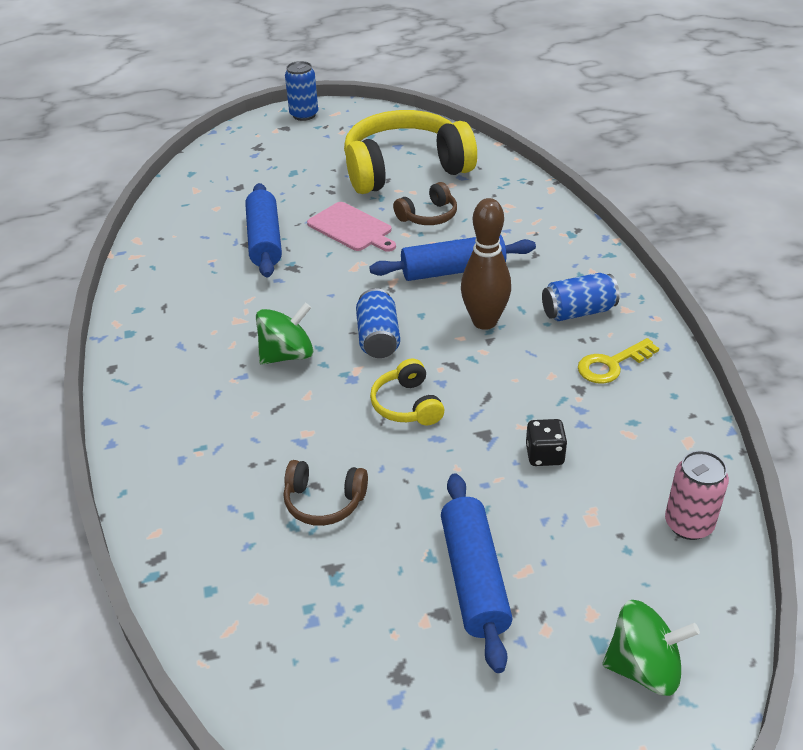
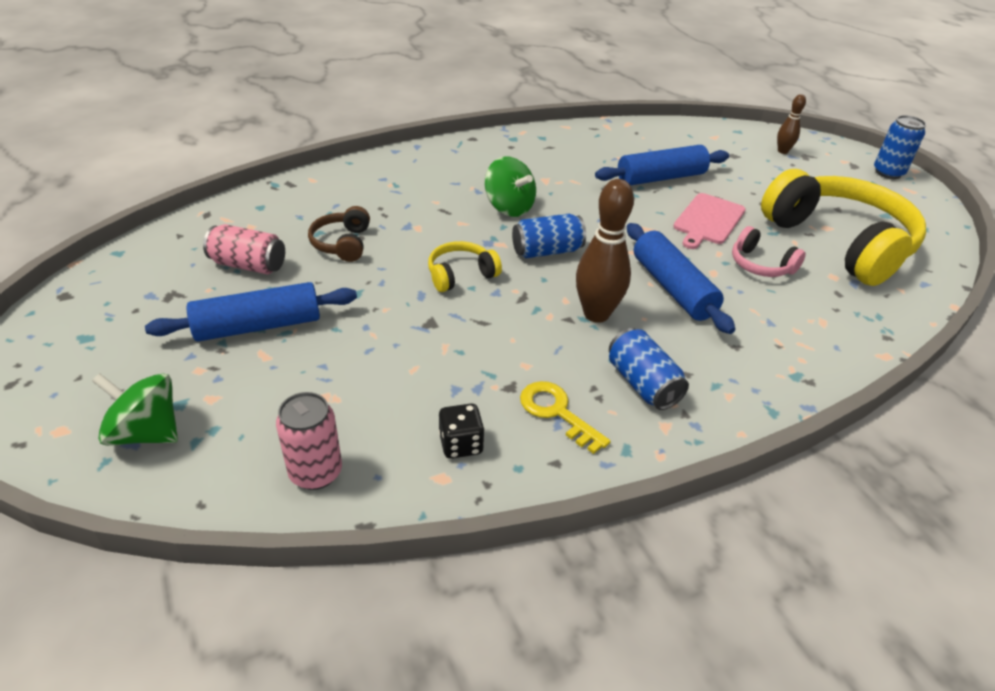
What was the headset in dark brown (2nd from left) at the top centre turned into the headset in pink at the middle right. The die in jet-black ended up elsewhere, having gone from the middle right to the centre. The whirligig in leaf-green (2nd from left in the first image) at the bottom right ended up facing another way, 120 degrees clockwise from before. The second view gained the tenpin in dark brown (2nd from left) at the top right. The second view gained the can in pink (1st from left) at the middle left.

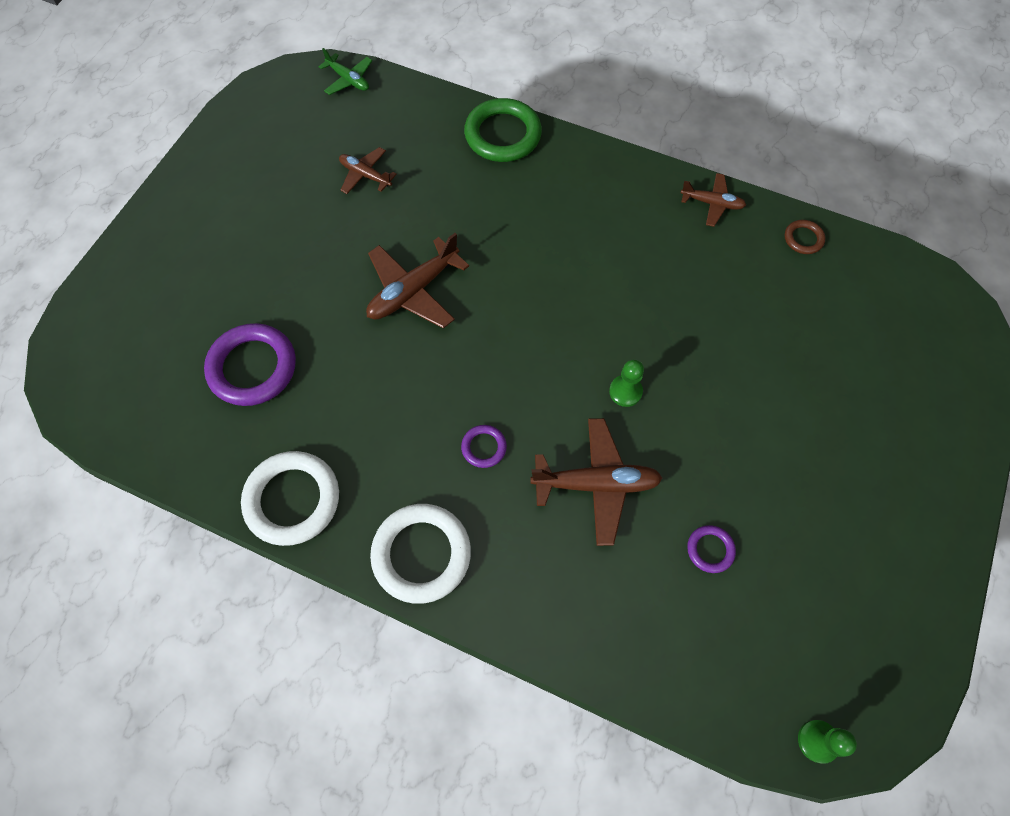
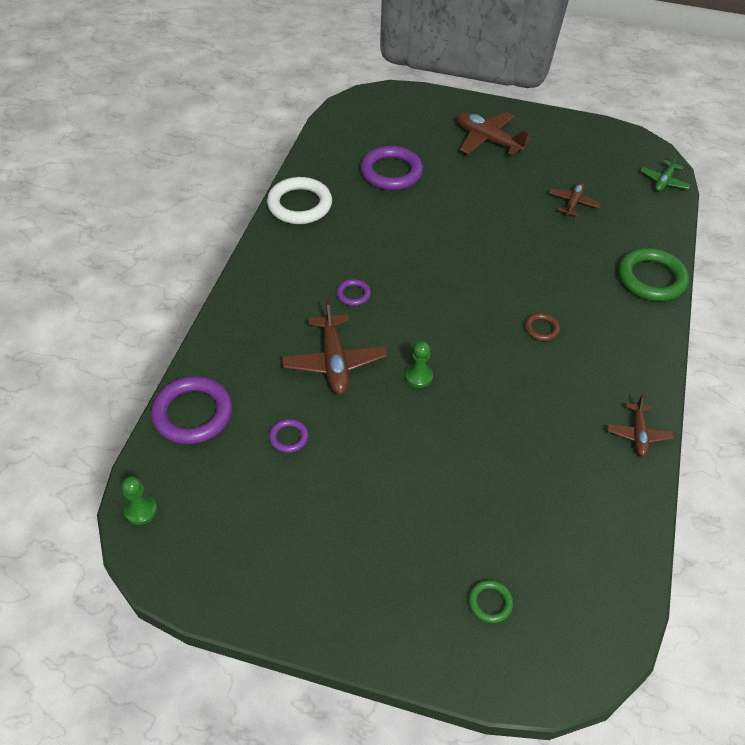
The torus in dark brown ended up elsewhere, having gone from the top right to the middle right. The toy plane in dark brown (2nd from left) ended up elsewhere, having gone from the centre to the top centre. The second view lost the torus in white (2nd from left) at the bottom centre. The second view gained the torus in violet (1st from left) at the middle left. The second view gained the torus in leaf-green (1st from left) at the bottom centre.

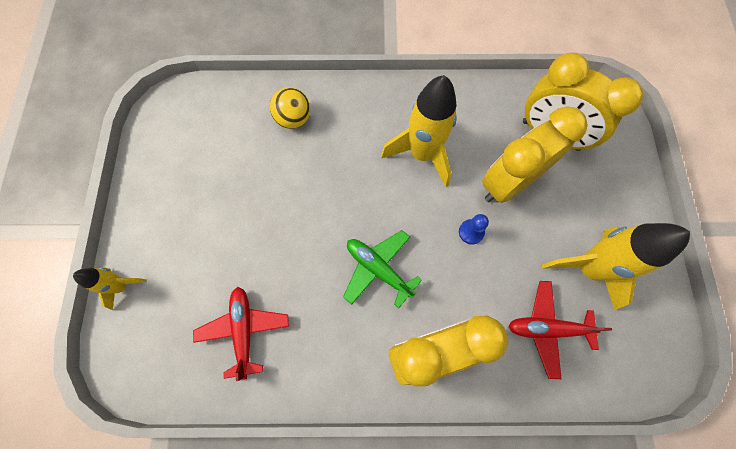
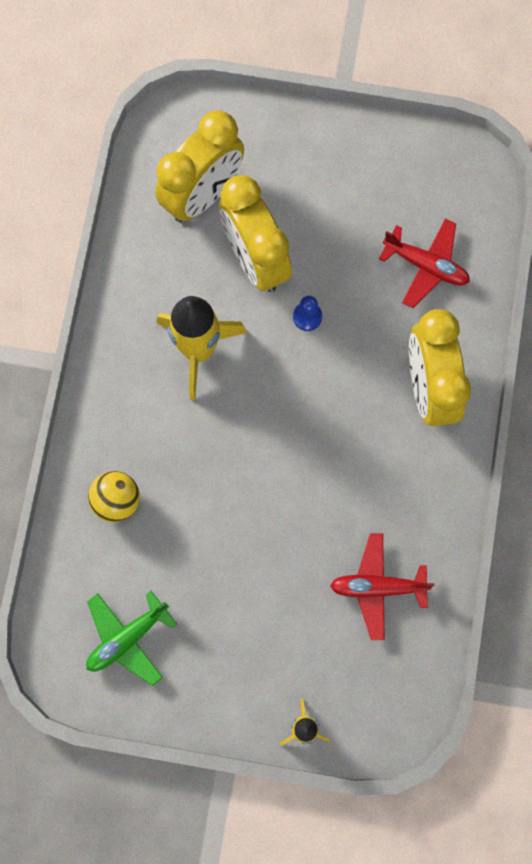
The second view lost the rocket in yellow (3rd from left) at the middle right. The toy plane in leaf-green ended up elsewhere, having gone from the centre to the bottom left. The toy plane in red (2nd from left) at the bottom right ended up facing another way, 75 degrees counterclockwise from before.

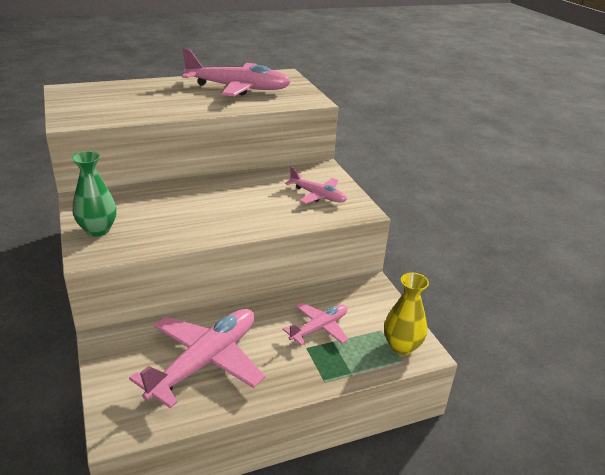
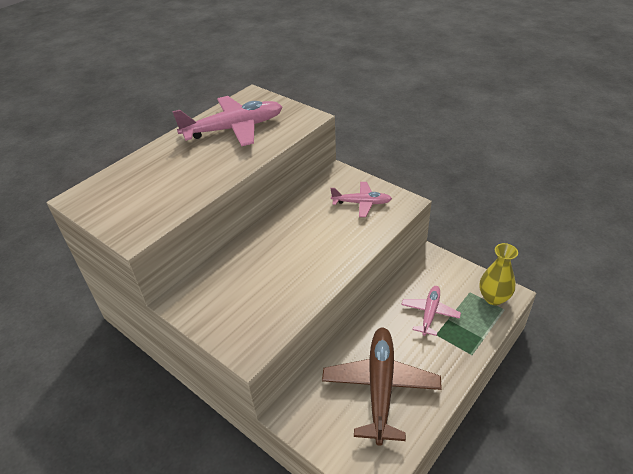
The second view lost the vase in leaf-green at the middle left. What was the toy plane in pink (1st from left) at the bottom left turned into the toy plane in dark brown at the bottom centre.

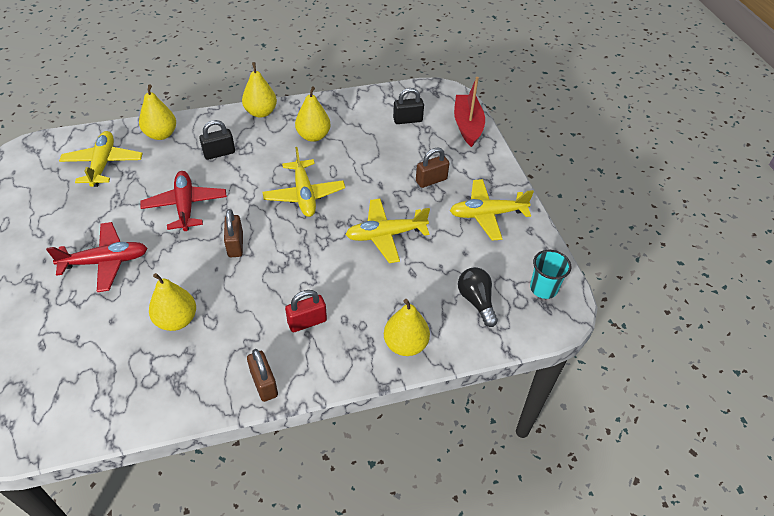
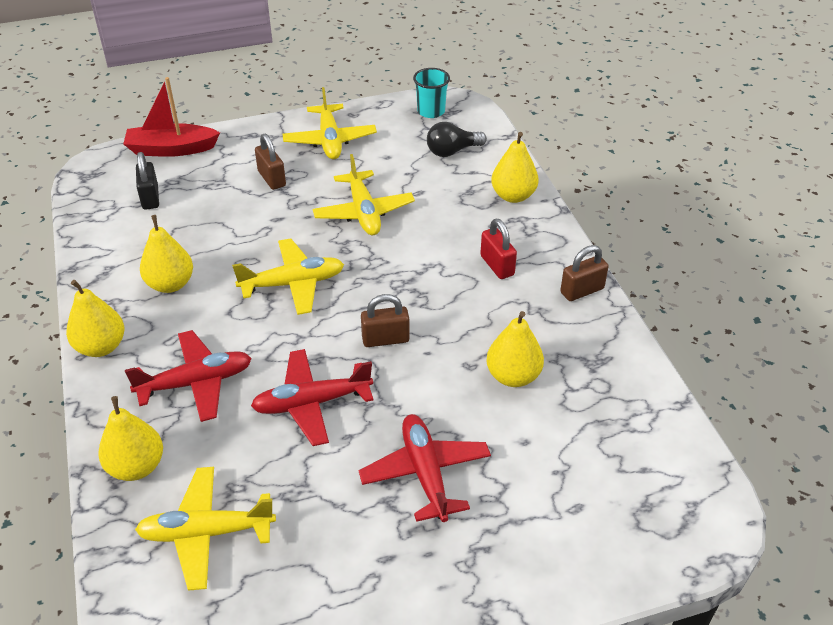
Where the small lock in jet-black (1st from left) stood at the top left, the toy plane in red (1st from left) came to stand at the middle left.

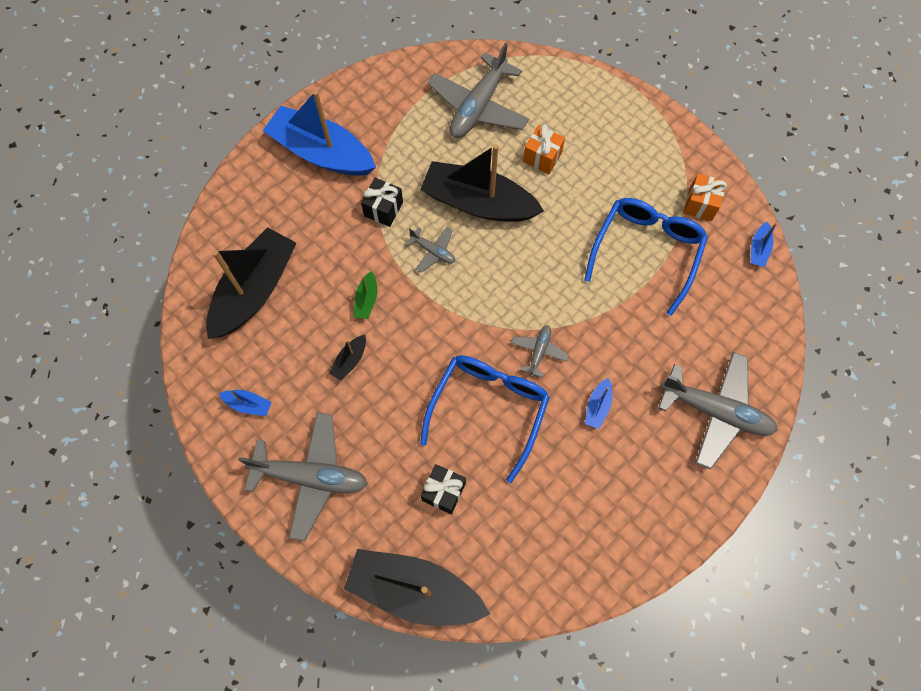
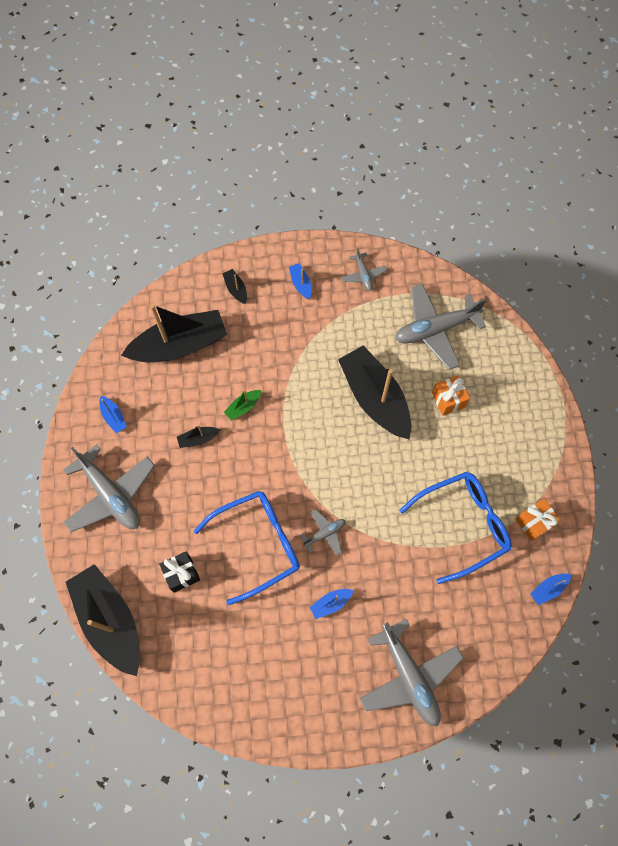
The size of the boat in royal blue (2nd from left) at the top centre changed by a factor of 0.40. The second view lost the wrapped gift in jet-black (1st from left) at the top centre. The toy plane in ash-grey (2nd from left in the first image) ended up elsewhere, having gone from the centre to the top centre. The second view gained the boat in jet-black (4th from left) at the centre.

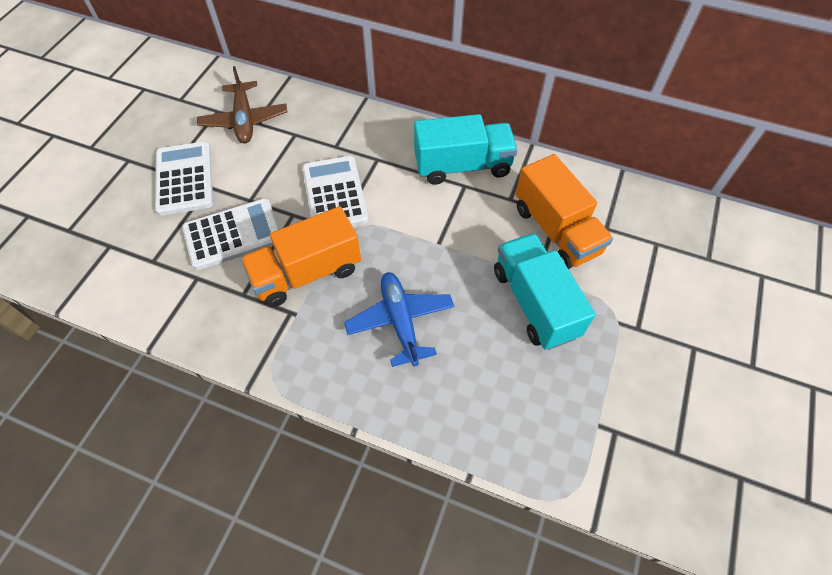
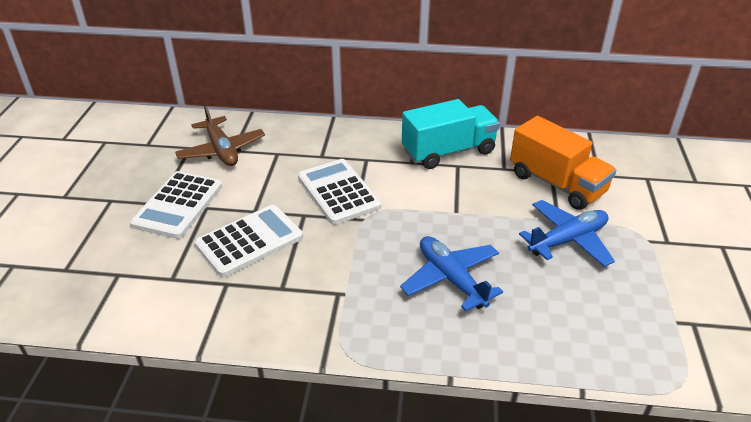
The pocket calculator in white (1st from left) at the top left ended up facing another way, 135 degrees counterclockwise from before. The second view lost the lorry in orange (1st from left) at the centre. Where the lorry in aqua (2nd from left) stood at the centre, the toy plane in royal blue (2nd from left) came to stand at the middle right.

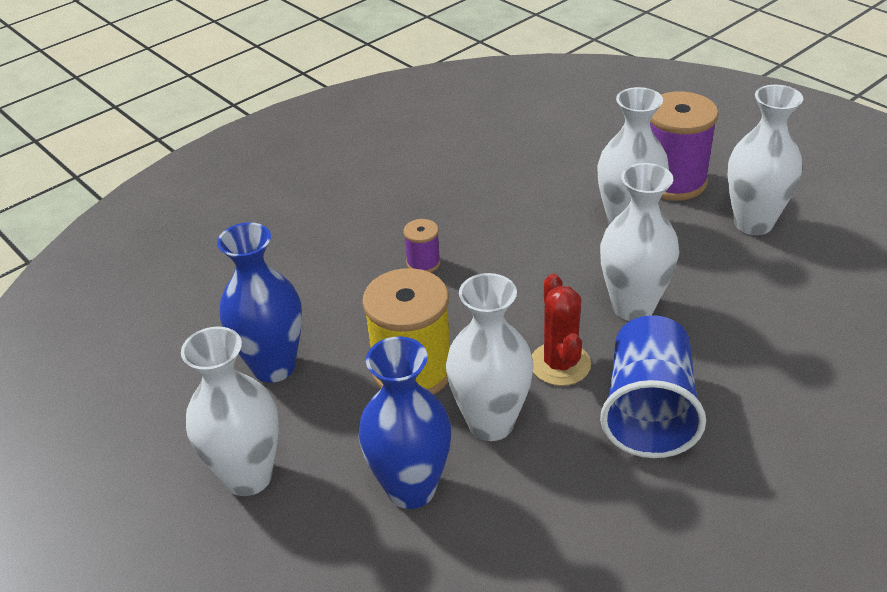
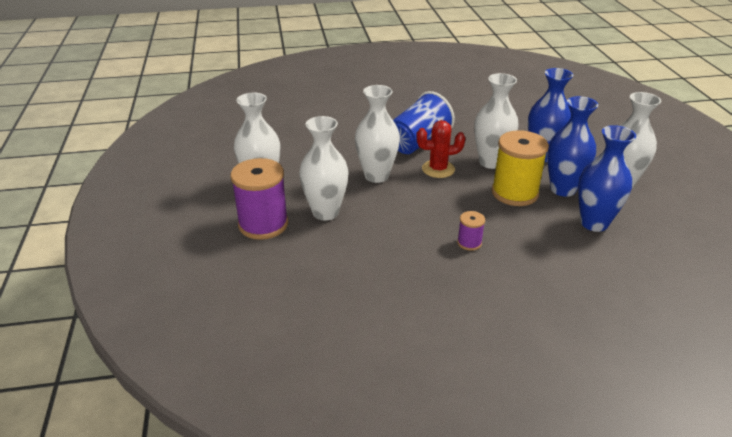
The saguaro cactus in red at the centre ended up facing another way, 60 degrees clockwise from before. The second view gained the vase in royal blue (2nd from left) at the middle right.

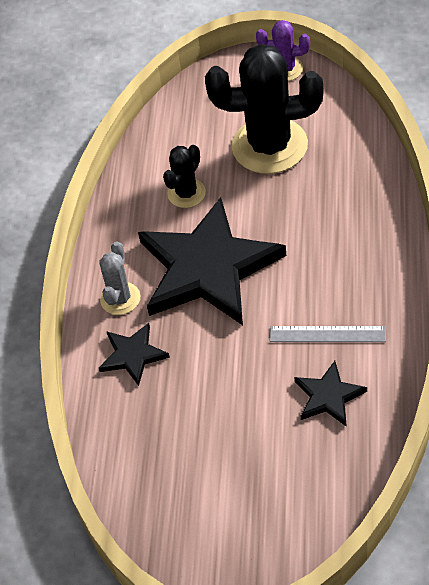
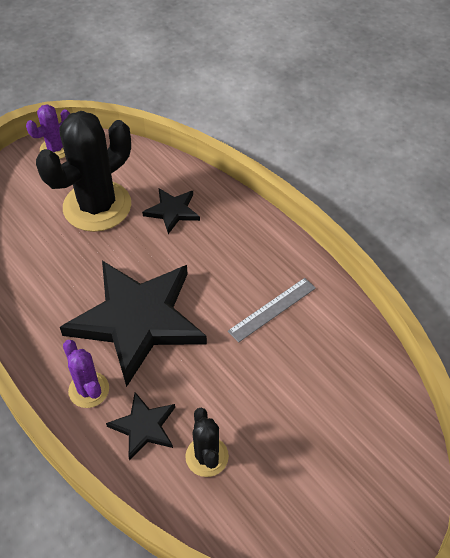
The saguaro cactus in jet-black (1st from left in the first image) ended up elsewhere, having gone from the top centre to the bottom centre. What was the saguaro cactus in ash-grey at the middle left turned into the saguaro cactus in violet (2nd from left) at the bottom left. The star in jet-black (3rd from left) ended up elsewhere, having gone from the bottom right to the centre.

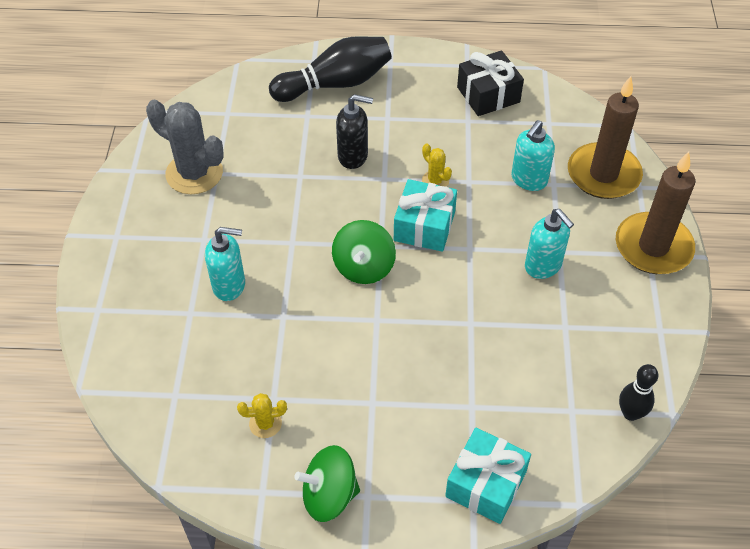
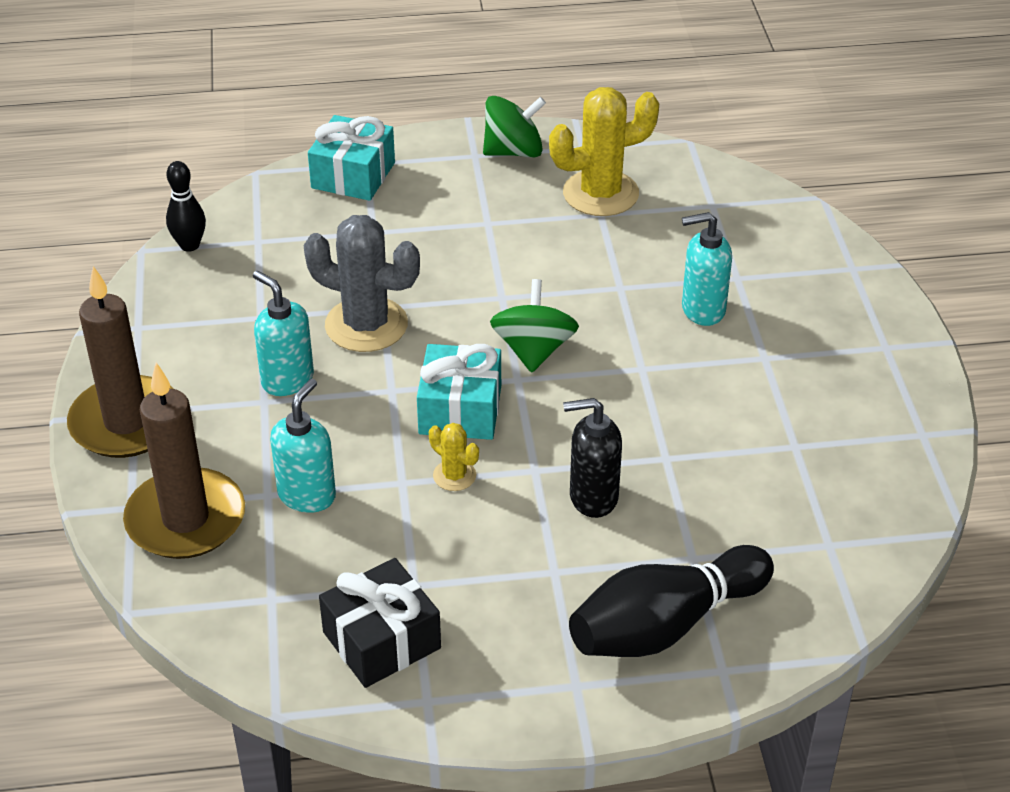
The saguaro cactus in ash-grey ended up elsewhere, having gone from the top left to the centre. The size of the saguaro cactus in yellow (1st from left in the first image) at the bottom centre changed by a factor of 2.09.

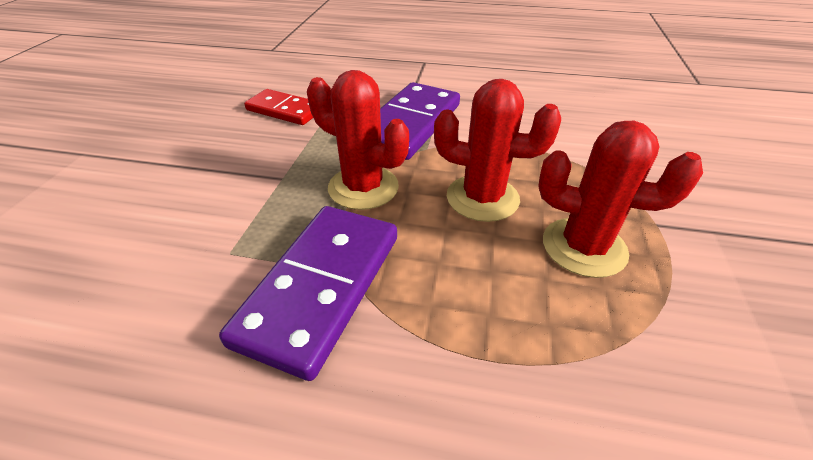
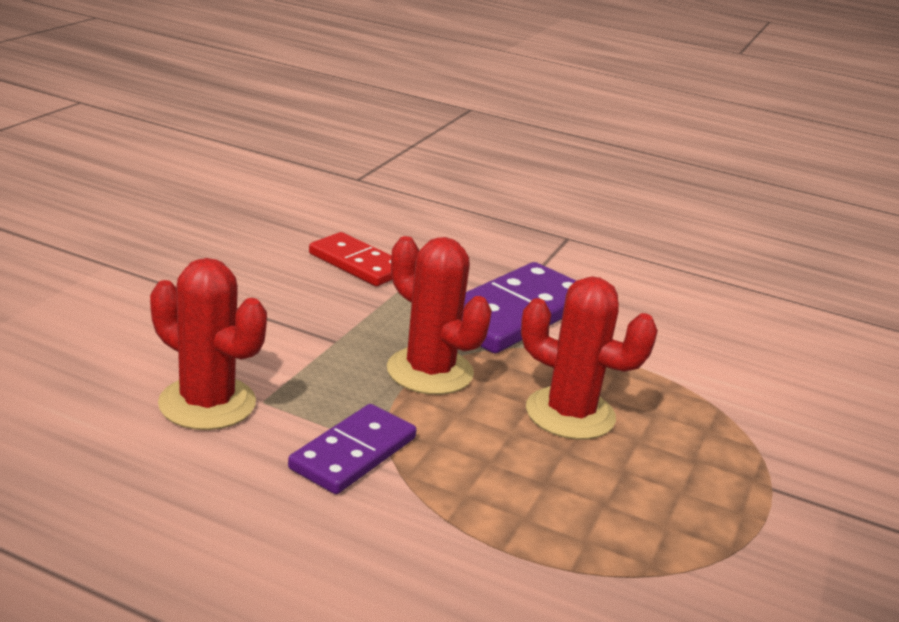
The saguaro cactus in red (3rd from left in the first image) ended up elsewhere, having gone from the middle right to the middle left. The size of the domino tile in violet (1st from left) at the centre changed by a factor of 0.62.

